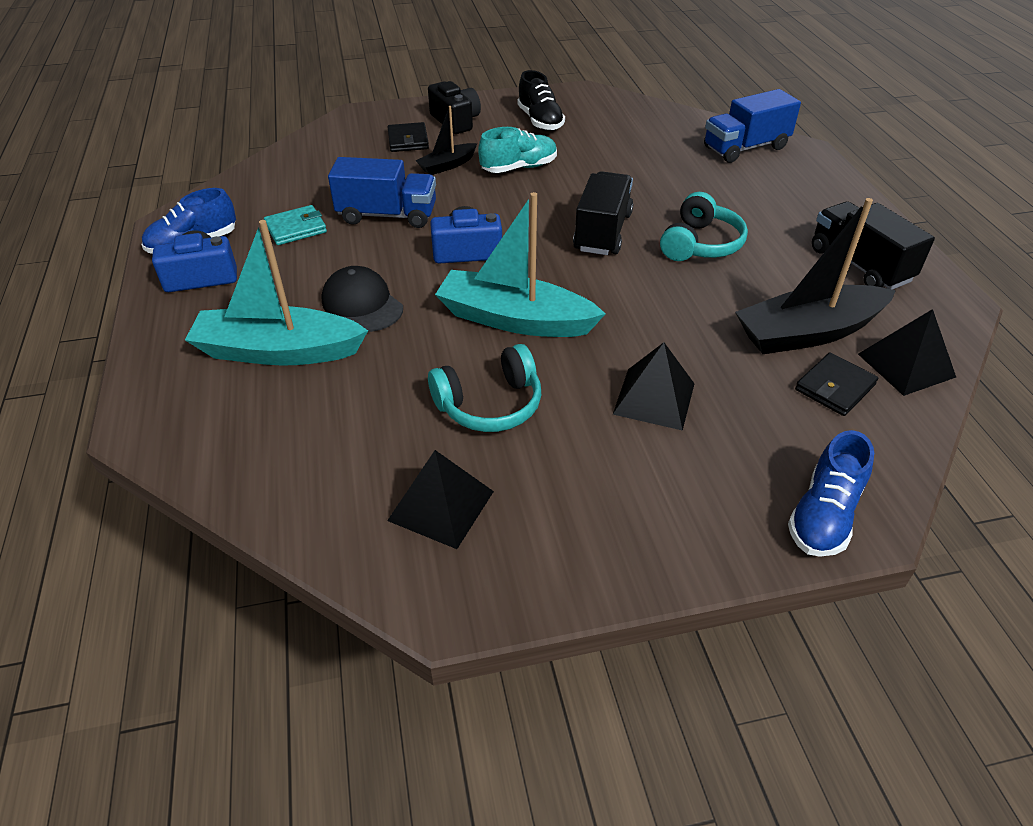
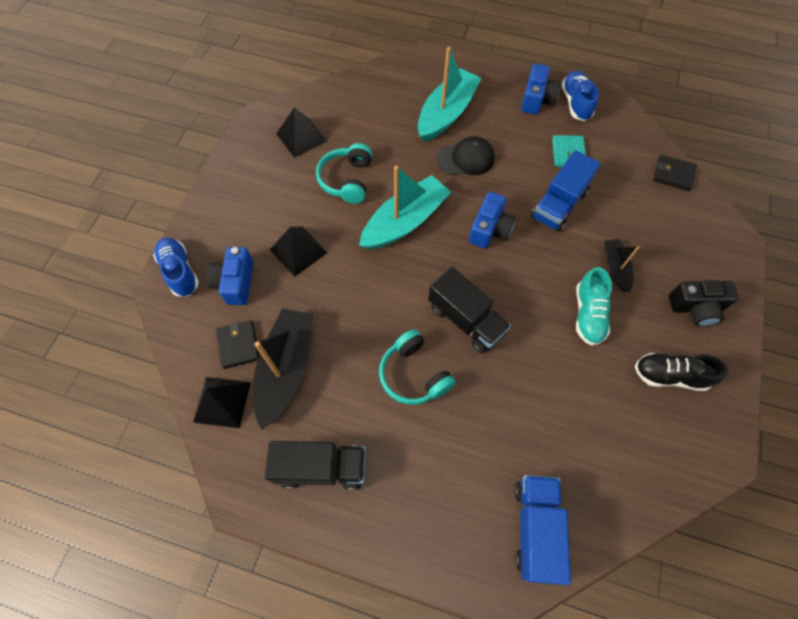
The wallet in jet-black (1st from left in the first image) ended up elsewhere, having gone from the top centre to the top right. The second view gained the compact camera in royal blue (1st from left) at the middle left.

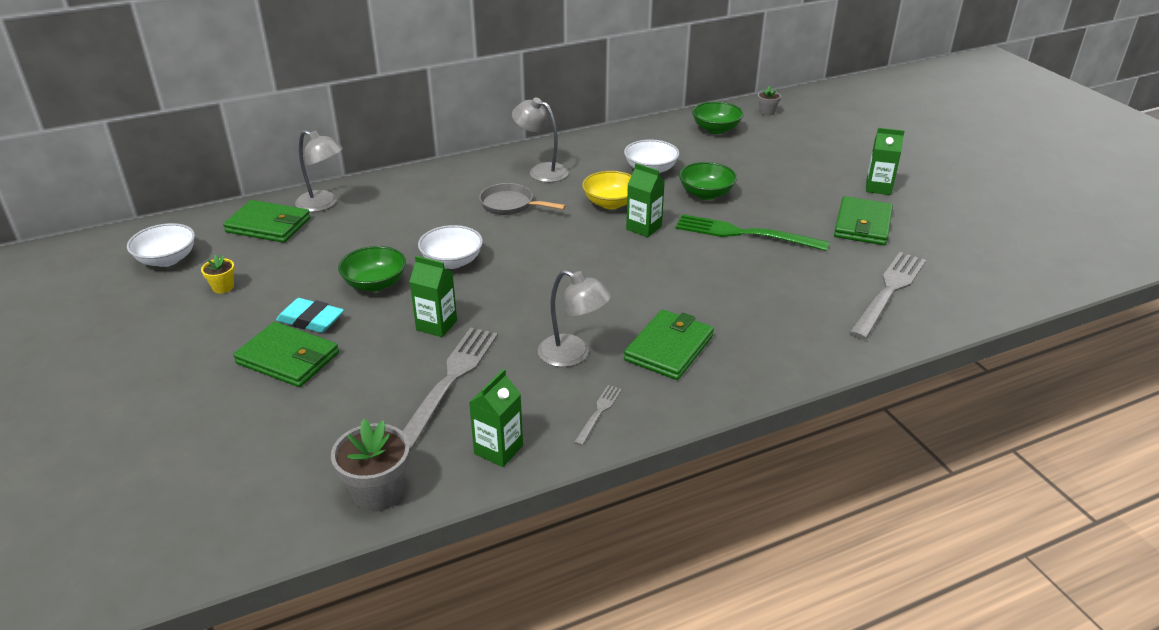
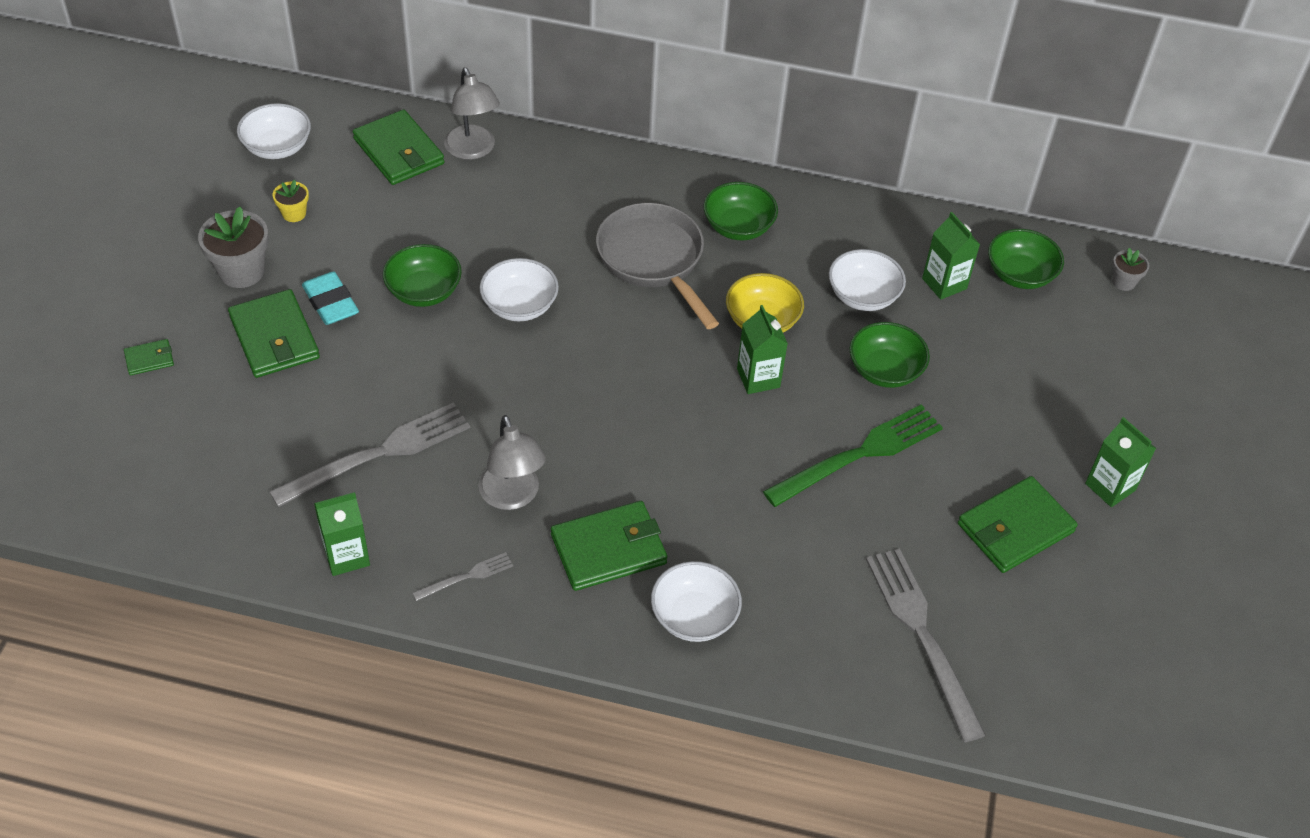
Where the reading lamp in ash-grey (2nd from left) stood at the top centre, the bowl in leaf-green (2nd from left) came to stand at the top centre. The size of the skillet in ash-grey at the top centre changed by a factor of 1.55. The fork in leaf-green at the centre ended up facing another way, 90 degrees clockwise from before. The fork in ash-grey (3rd from left) at the middle right ended up facing another way, 90 degrees counterclockwise from before. The juice carton in leaf-green (1st from left in the first image) ended up elsewhere, having gone from the centre to the top right. The potted plant in ash-grey (1st from left) ended up elsewhere, having gone from the bottom left to the top left. The second view gained the wallet in leaf-green (1st from left) at the middle left. The second view gained the bowl in white (3rd from left) at the bottom centre.

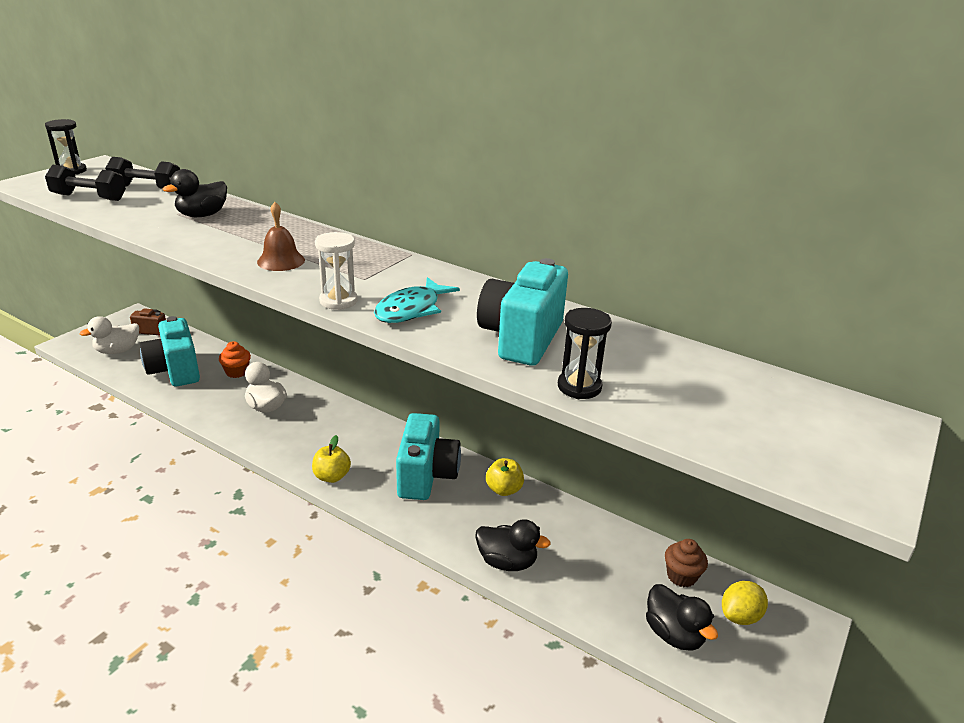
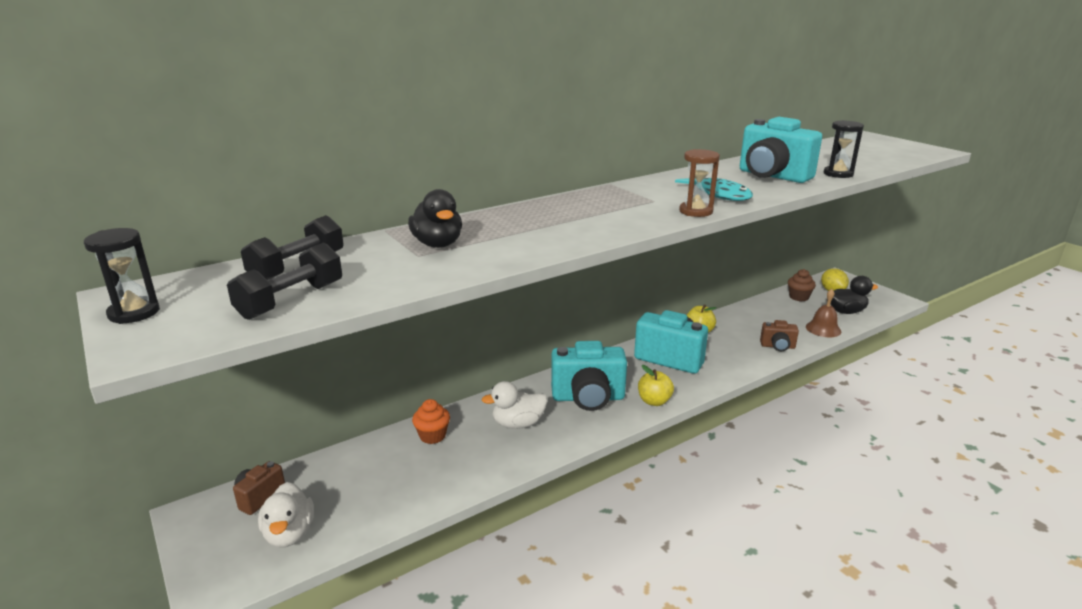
The bell in dark brown ended up elsewhere, having gone from the top left to the middle right. What was the sand timer in white at the centre turned into the sand timer in dark brown at the top centre. The compact camera in aqua (1st from left) ended up elsewhere, having gone from the middle left to the centre. Where the toy duck in jet-black (2nd from left) stood at the bottom centre, the compact camera in dark brown (2nd from left) came to stand at the middle right.

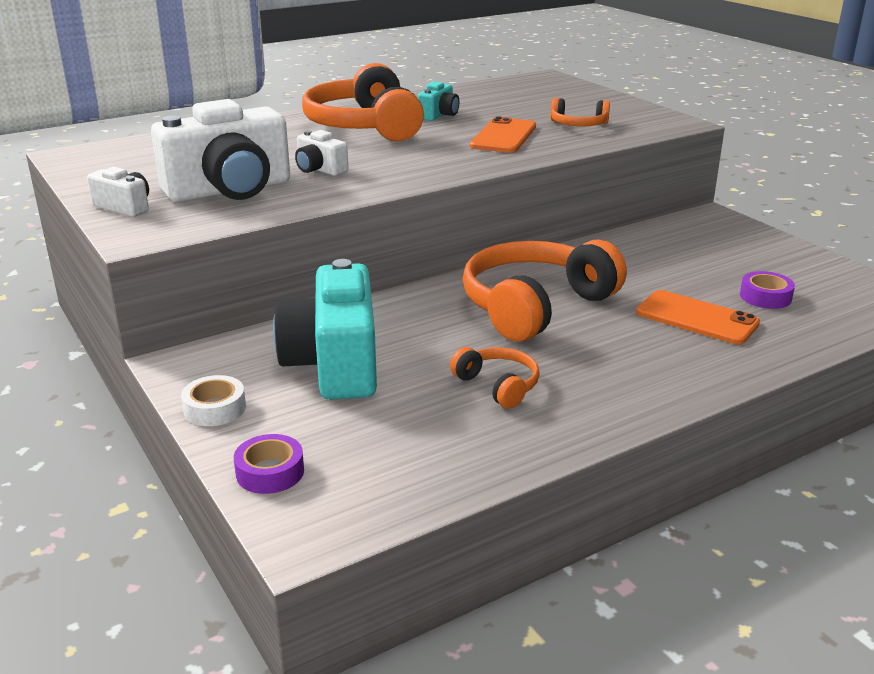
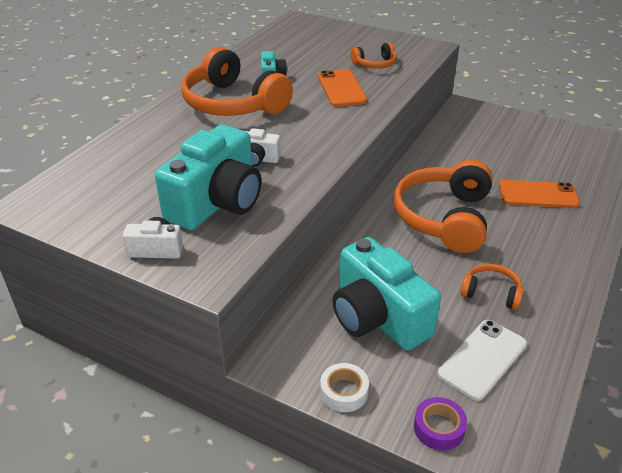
What was the compact camera in white (2nd from left) at the top left turned into the compact camera in aqua (1st from left) at the centre. The second view lost the tape in violet (2nd from left) at the middle right. The second view gained the phone in white at the bottom right.

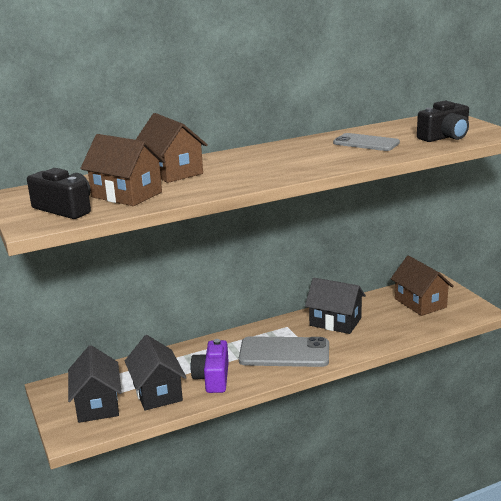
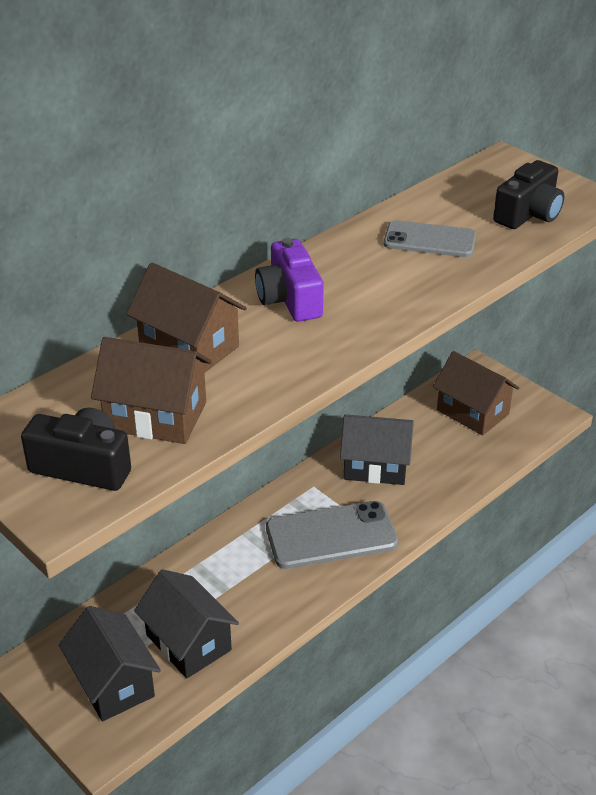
The compact camera in violet ended up elsewhere, having gone from the bottom centre to the centre.

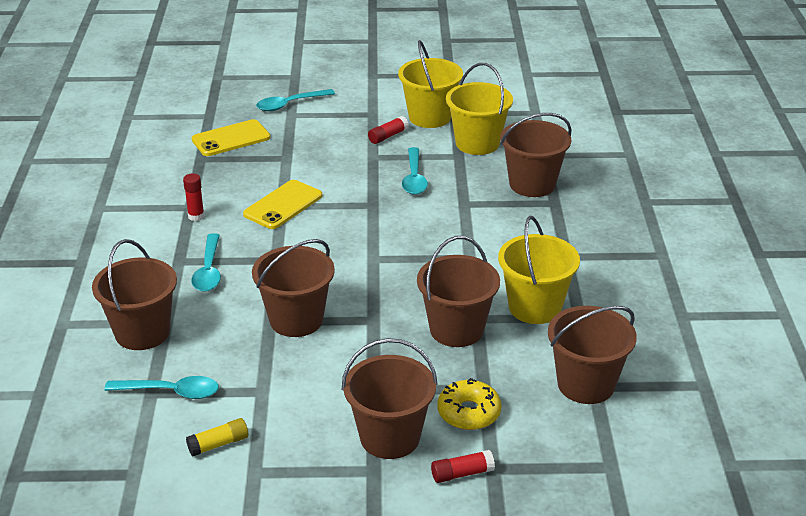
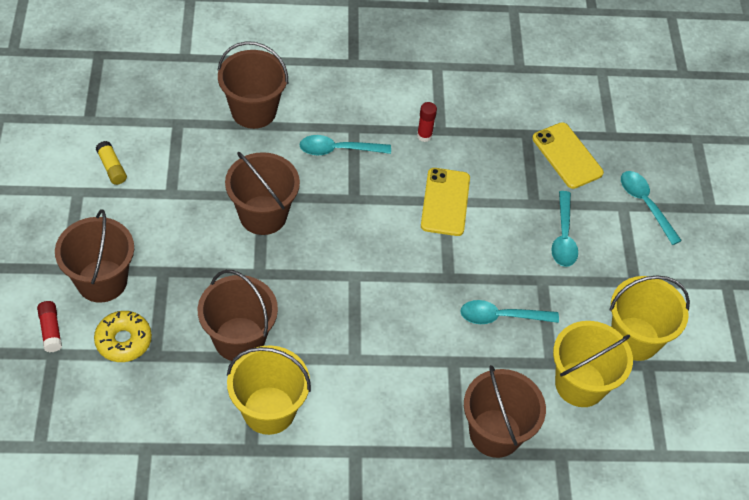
The second view lost the glue stick in red (2nd from left) at the top centre. The phone in yellow (2nd from left in the first image) at the centre ended up facing another way, 60 degrees clockwise from before. The second view lost the sand bucket in dark brown (6th from left) at the bottom right. The tablespoon in aqua (1st from left in the first image) ended up elsewhere, having gone from the bottom left to the middle right.

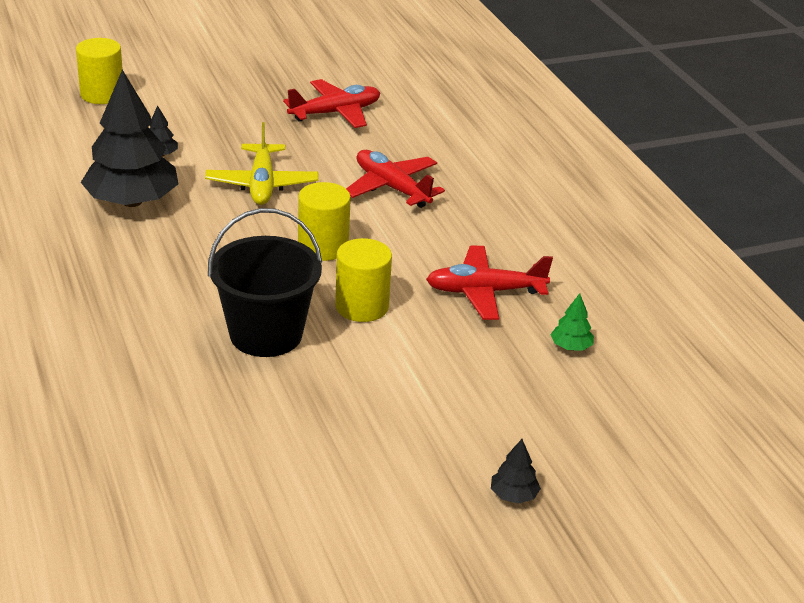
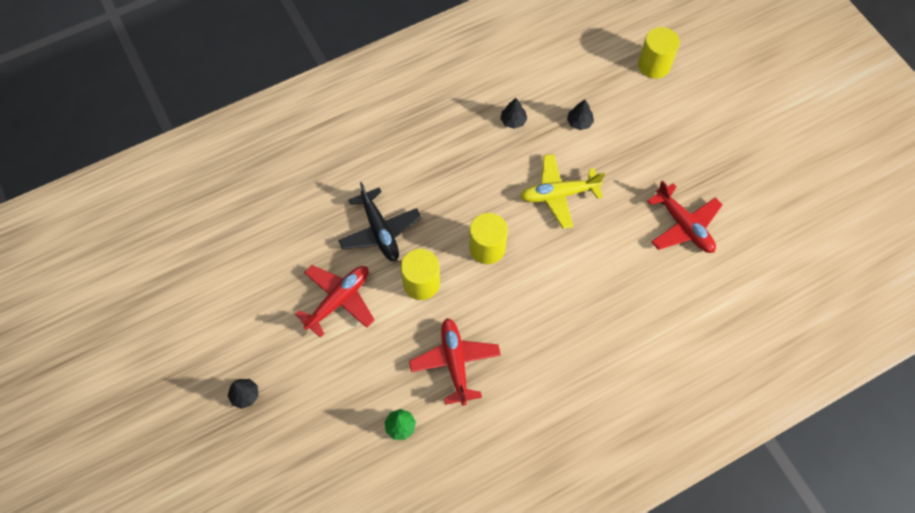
The size of the tree in jet-black (1st from left in the first image) at the top left changed by a factor of 0.41. The toy plane in red (2nd from left in the first image) ended up elsewhere, having gone from the top centre to the centre. Where the sand bucket in jet-black stood at the middle left, the toy plane in jet-black came to stand at the centre.

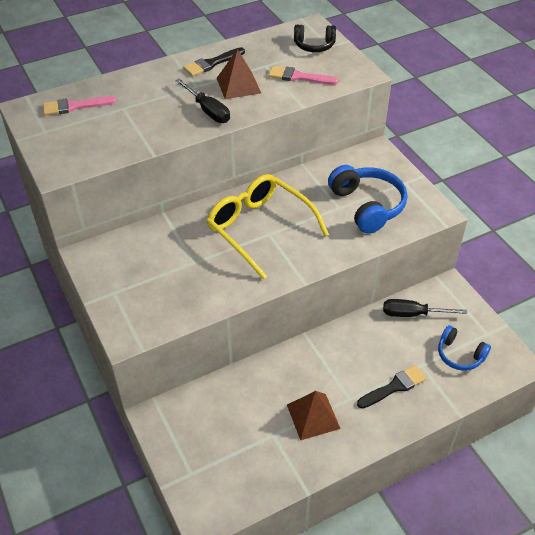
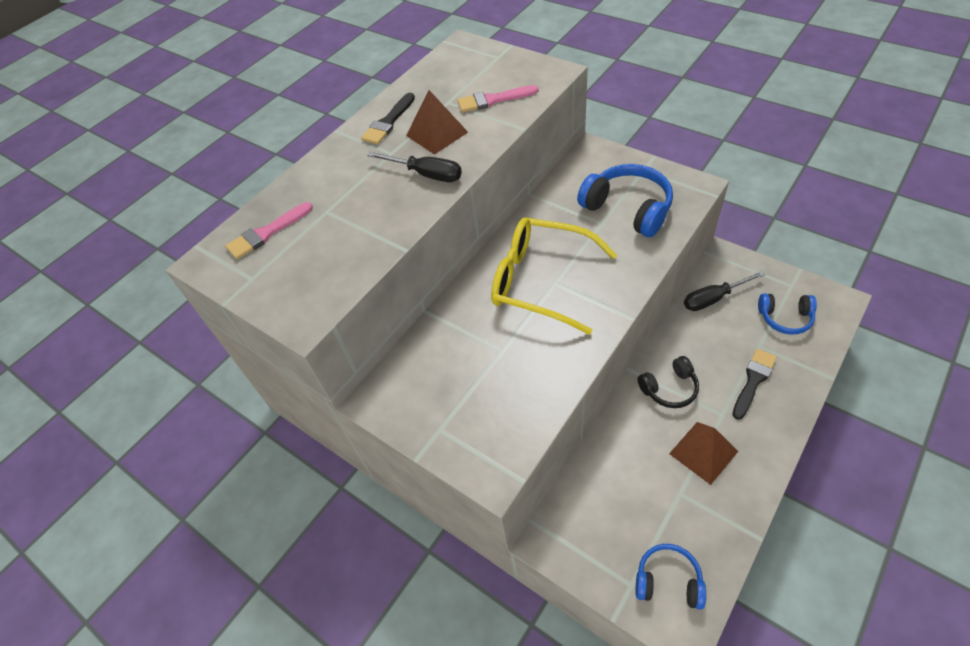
The headset in jet-black ended up elsewhere, having gone from the top centre to the middle right. The second view gained the headset in royal blue (2nd from left) at the bottom right.

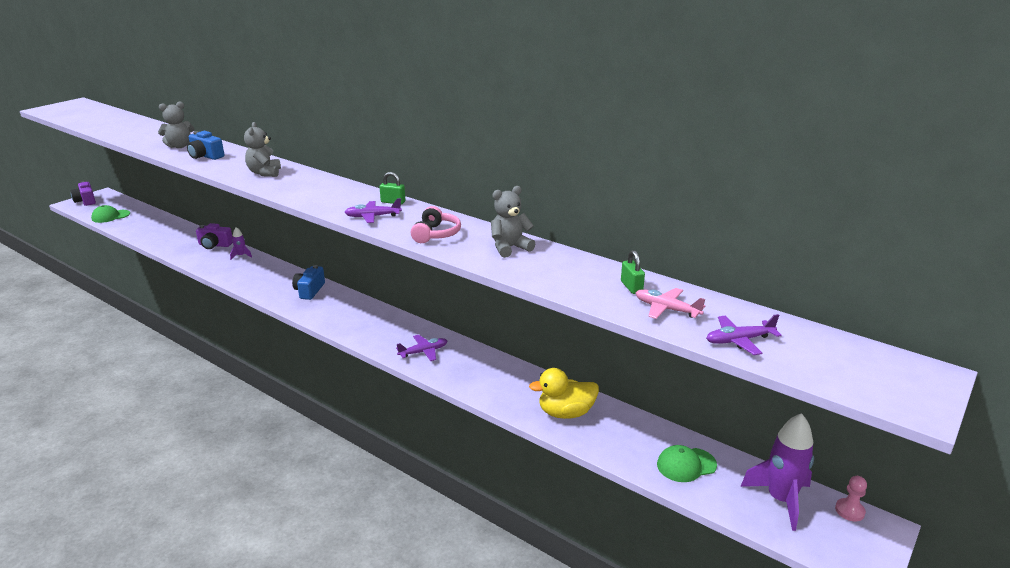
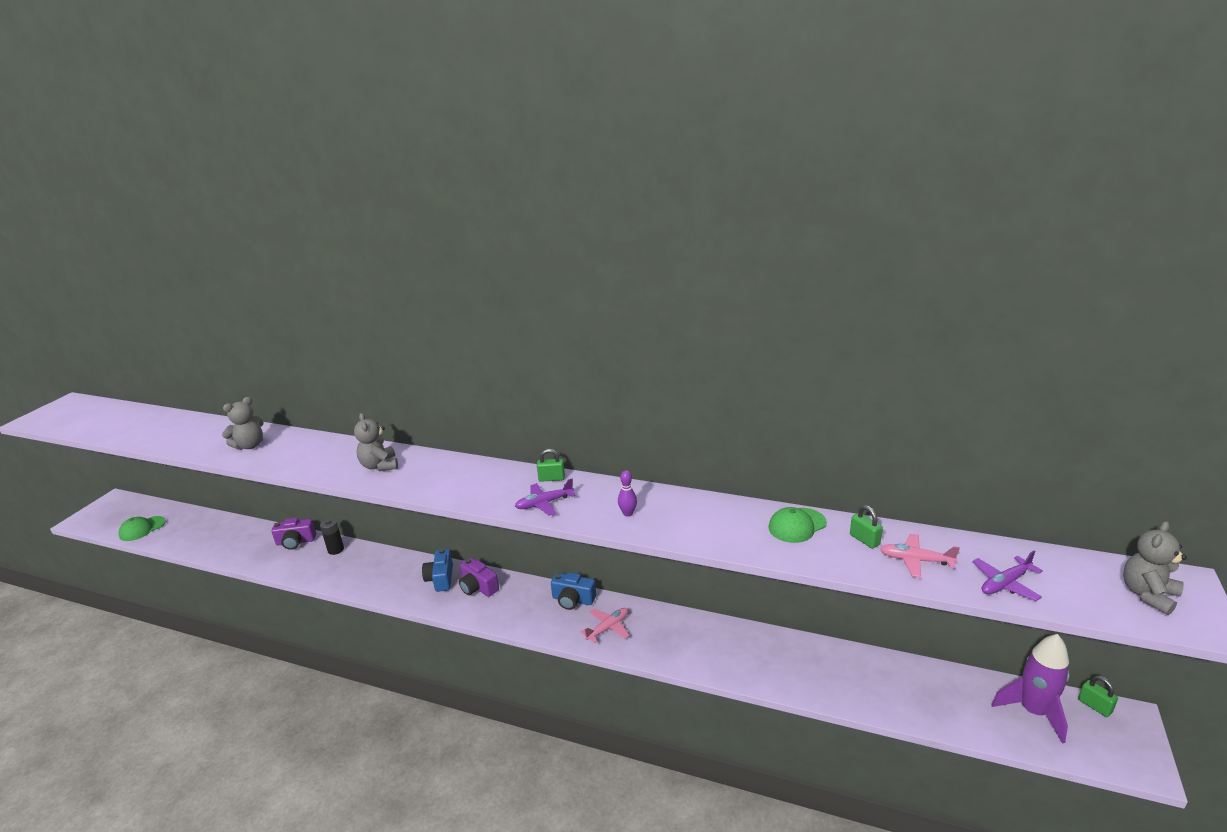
The compact camera in royal blue (1st from left in the first image) ended up elsewhere, having gone from the top left to the bottom centre. The compact camera in violet (1st from left in the first image) ended up elsewhere, having gone from the middle left to the bottom centre. The teddy bear in ash-grey (3rd from left) ended up elsewhere, having gone from the centre to the bottom right. Where the headset in pink stood at the centre, the tenpin in violet came to stand at the centre. Where the rocket in violet (1st from left) stood at the middle left, the battery in jet-black came to stand at the middle left. What was the toy plane in violet (2nd from left) at the centre turned into the toy plane in pink (1st from left) at the bottom centre. The second view lost the toy duck in yellow at the bottom centre. The peaked cap in leaf-green (2nd from left) ended up elsewhere, having gone from the bottom right to the centre. Where the game pawn in pink stood at the bottom right, the small lock in leaf-green (3rd from left) came to stand at the bottom right.

